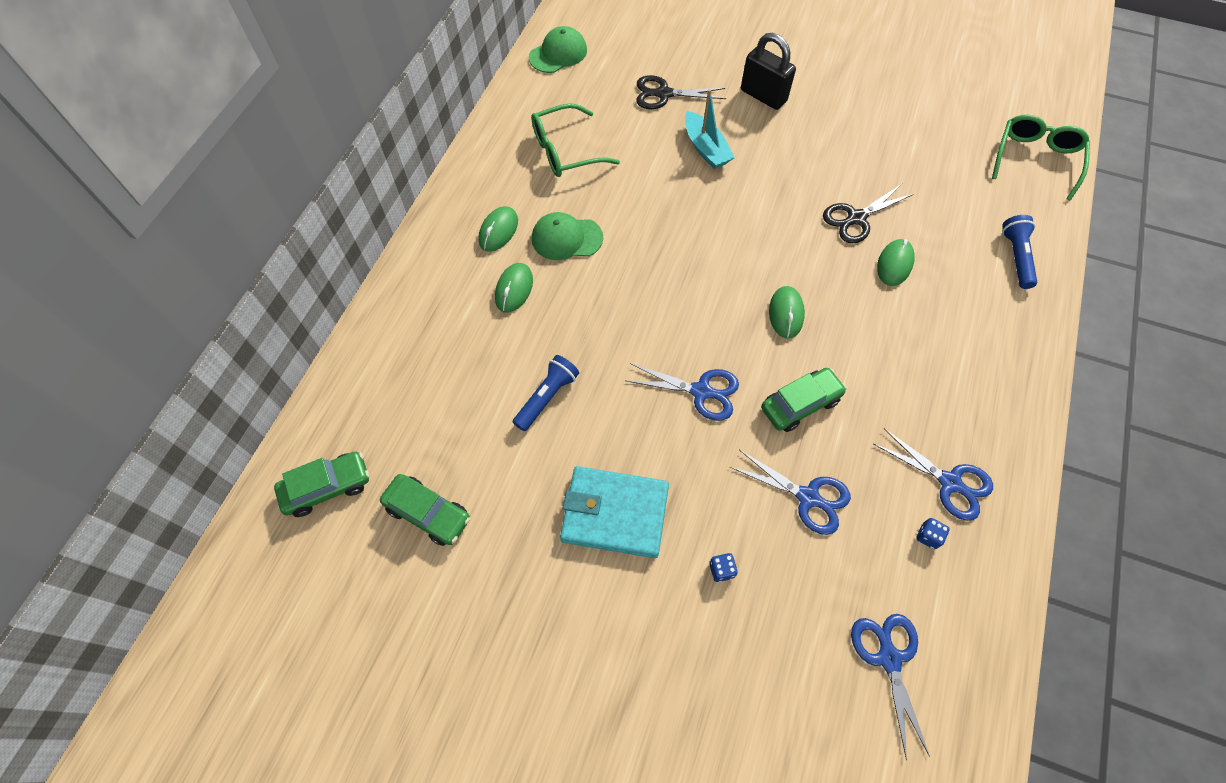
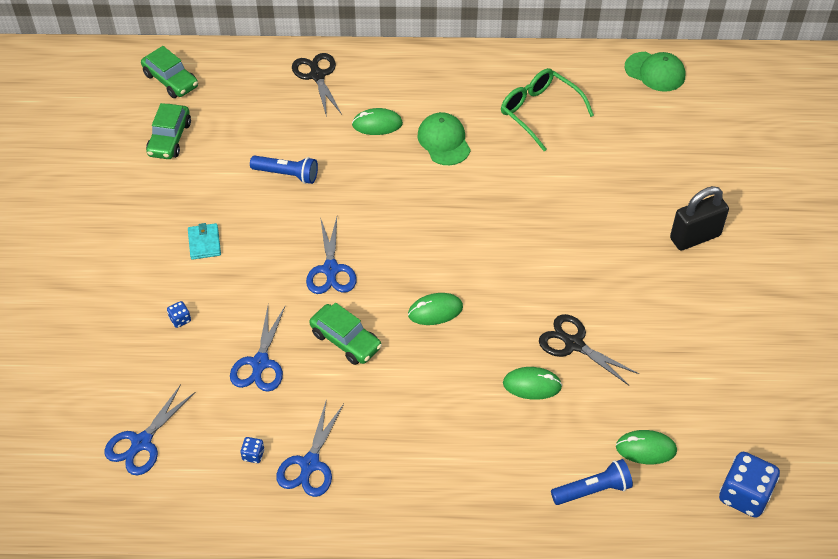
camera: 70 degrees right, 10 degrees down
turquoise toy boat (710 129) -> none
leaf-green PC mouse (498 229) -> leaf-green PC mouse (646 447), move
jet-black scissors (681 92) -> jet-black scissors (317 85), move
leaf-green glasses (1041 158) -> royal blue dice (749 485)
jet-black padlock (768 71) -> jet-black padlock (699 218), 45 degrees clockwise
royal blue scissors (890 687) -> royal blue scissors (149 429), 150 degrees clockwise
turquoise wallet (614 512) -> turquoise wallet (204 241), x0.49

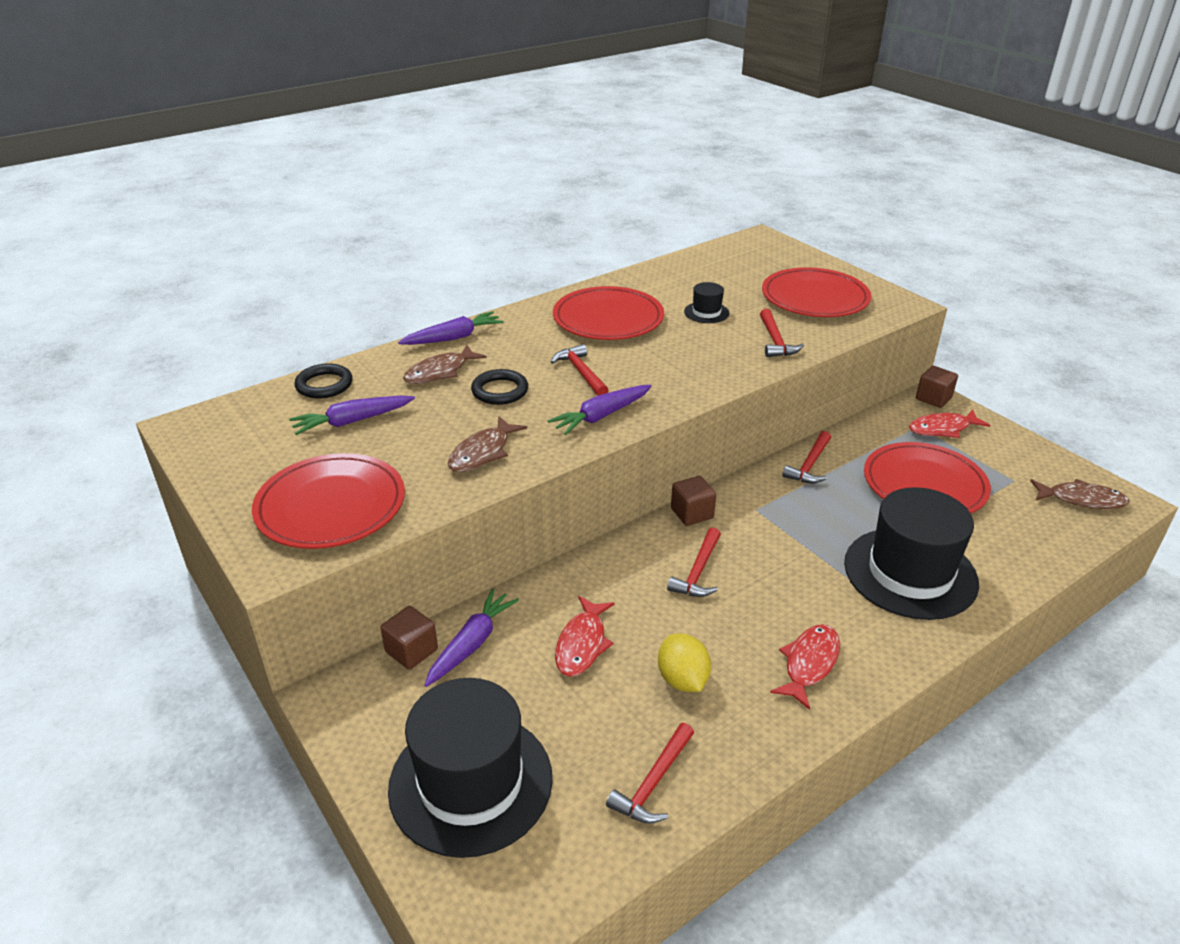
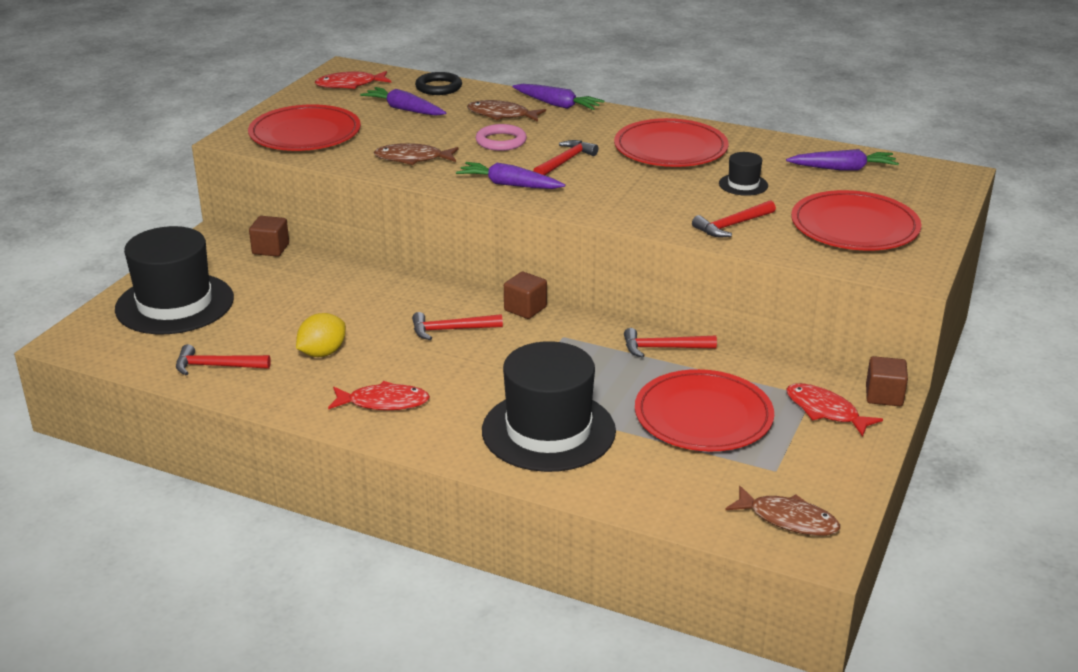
camera: 60 degrees right, 5 degrees down
violet carrot (471 638) -> violet carrot (842 160), move
red fish (585 636) -> red fish (353 80), move
jet-black hoop (499 387) -> pink hoop (501 137)
russet fish (1080 494) -> russet fish (782 511), 45 degrees counterclockwise

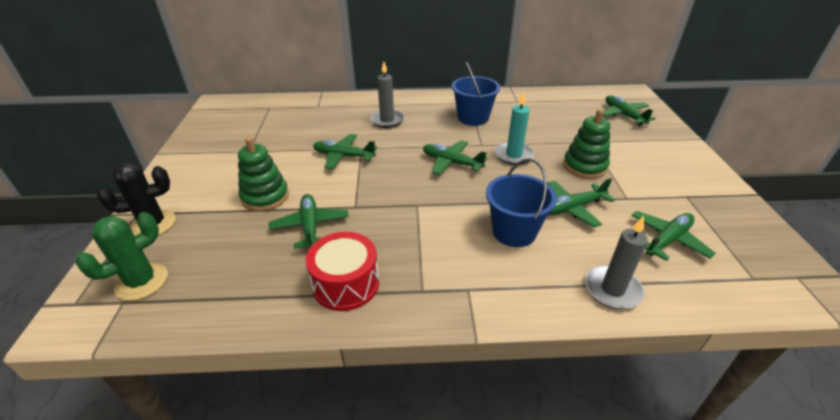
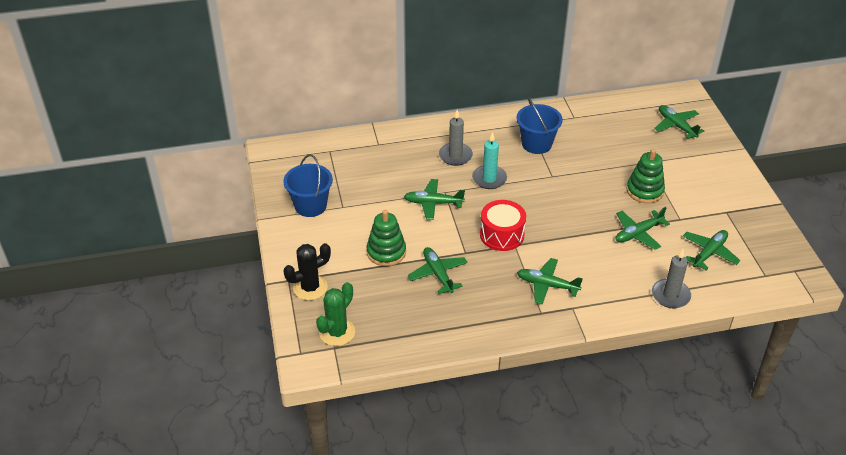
camera: 10 degrees left, 5 degrees up
red toy drum (342 271) -> red toy drum (503 225), move
leaf-green plane (455 157) -> leaf-green plane (550 281), move
royal blue bucket (521 202) -> royal blue bucket (308 185), move
turquoise wax candle (514 128) -> turquoise wax candle (489 160), move

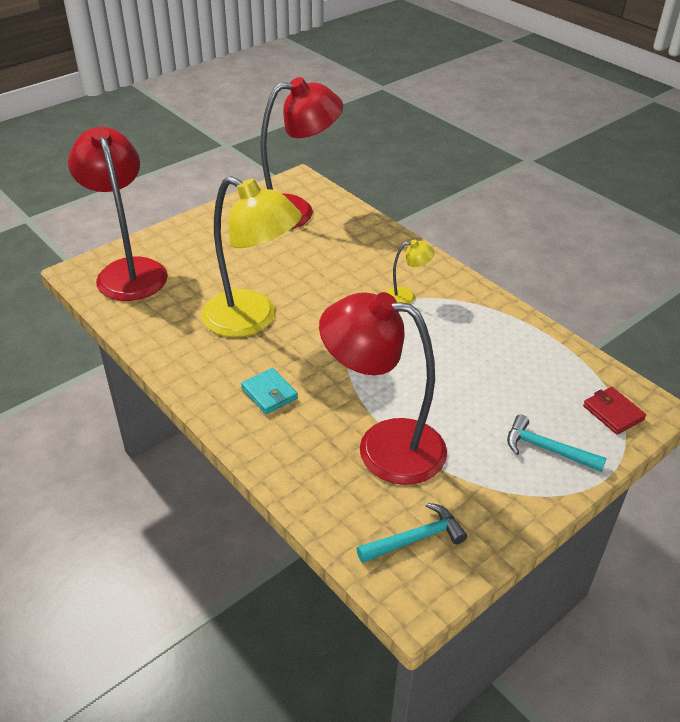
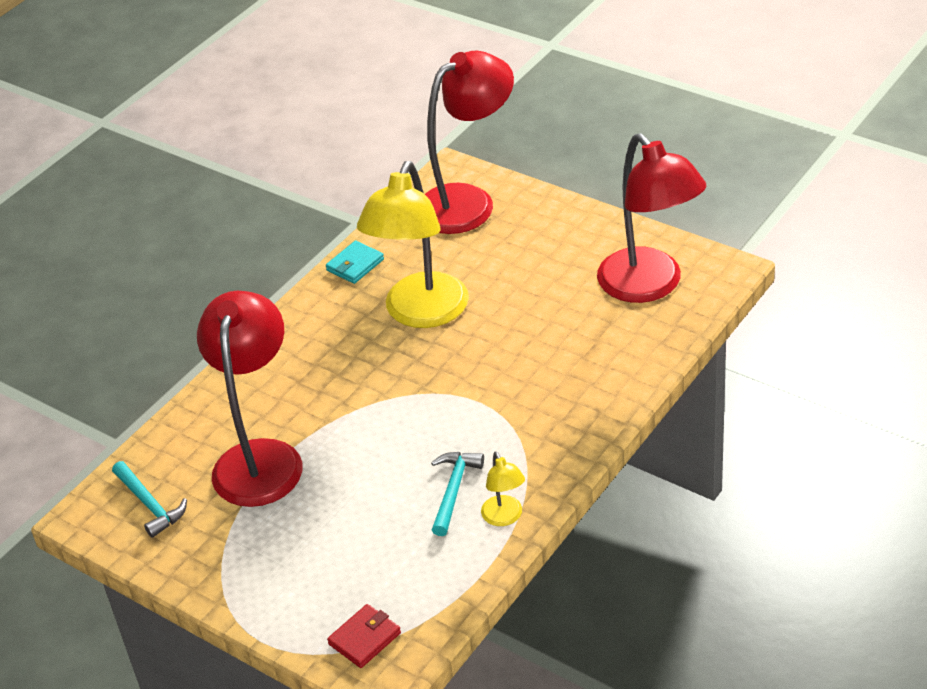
camera: 80 degrees right, 0 degrees up
turquoise wallet (269 391) -> turquoise wallet (355 262), move
yellow reading lamp (410 271) -> yellow reading lamp (503 488), move
turquoise carpenter's hammer (557 443) -> turquoise carpenter's hammer (457 494), move

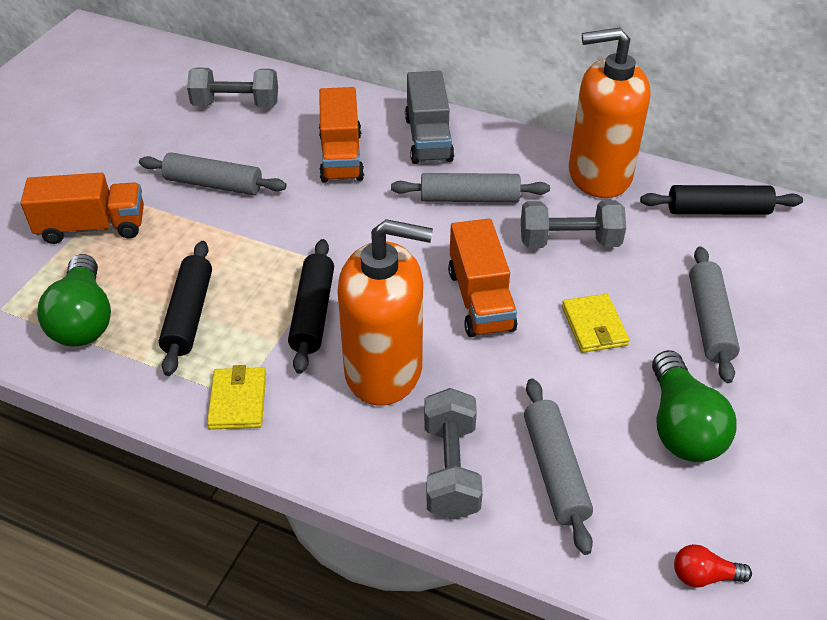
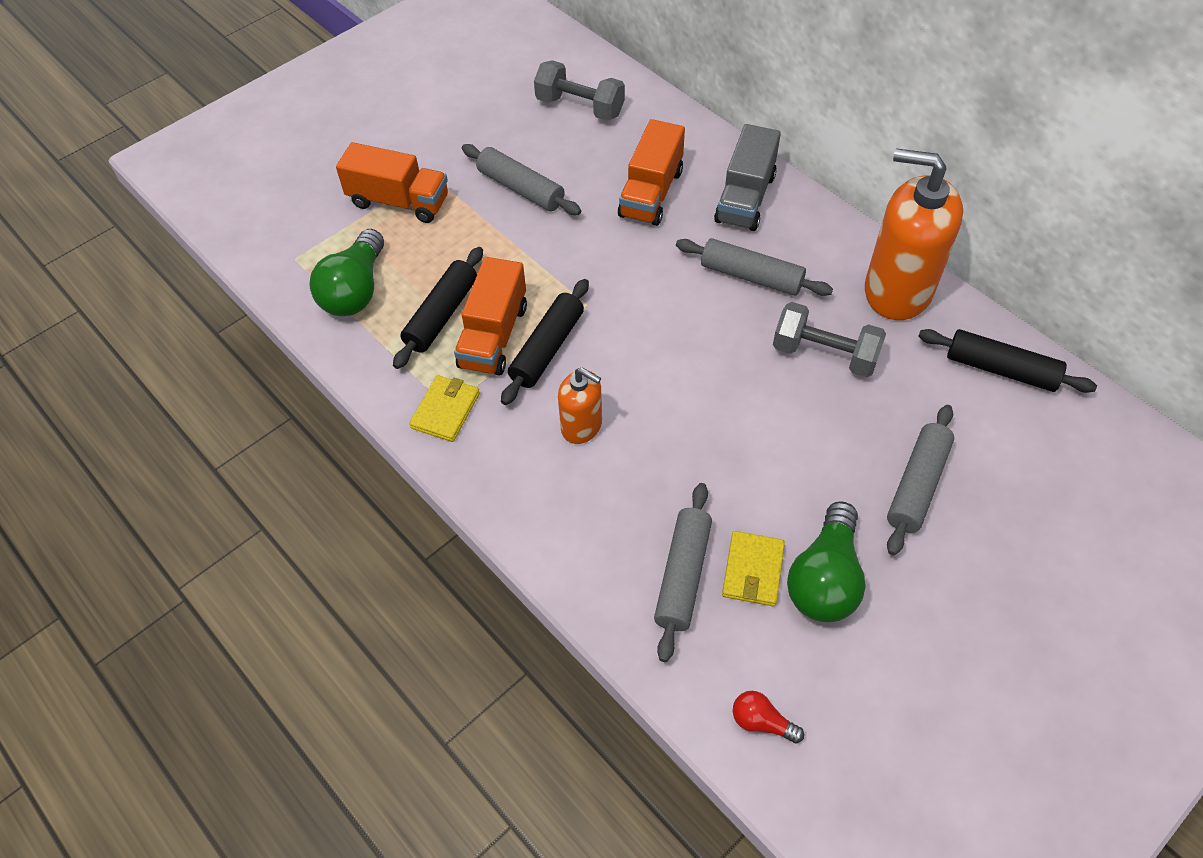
camera: 25 degrees right, 10 degrees up
ash-grey hand weight (453 454) -> none
bright orange toy truck (482 278) -> bright orange toy truck (490 316), move
yellow wallet (595 323) -> yellow wallet (753 568), move
bright orange soap pump (385 312) -> bright orange soap pump (580 406), x0.52

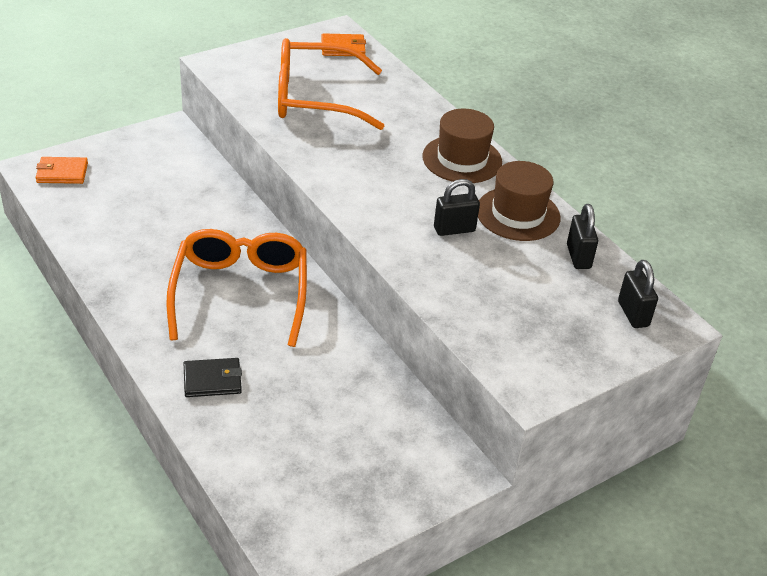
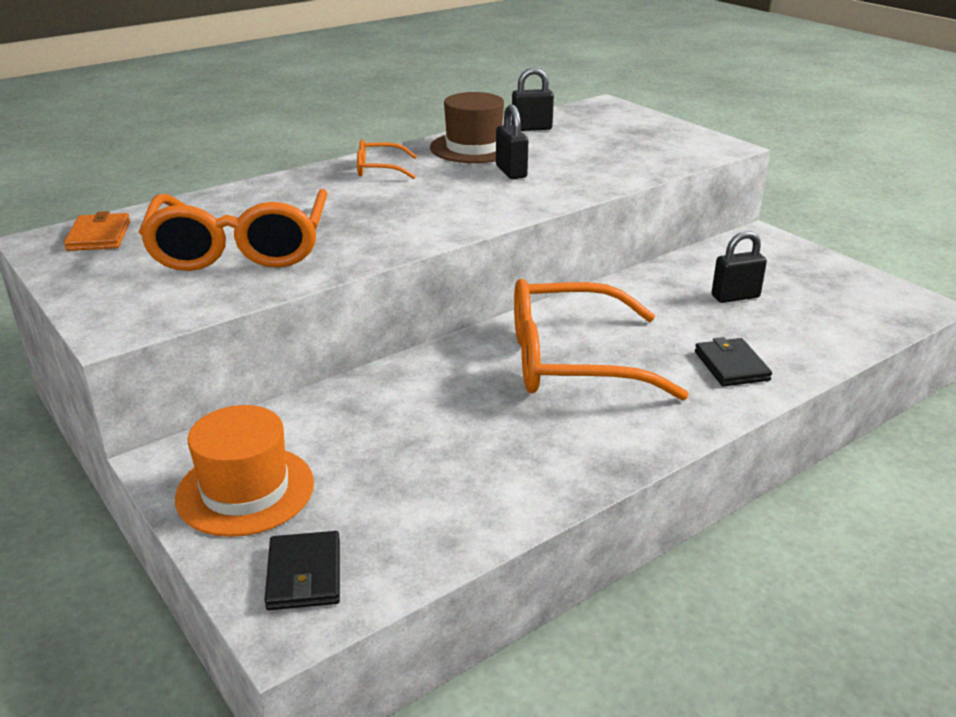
camera: 90 degrees left, 10 degrees down
none -> bright orange tall hat (244 471)
jet-black padlock (638 294) -> jet-black padlock (739 267), move
russet tall hat (462 146) -> bright orange glasses (387 159)
bright orange wallet (62 170) -> jet-black wallet (302 570)

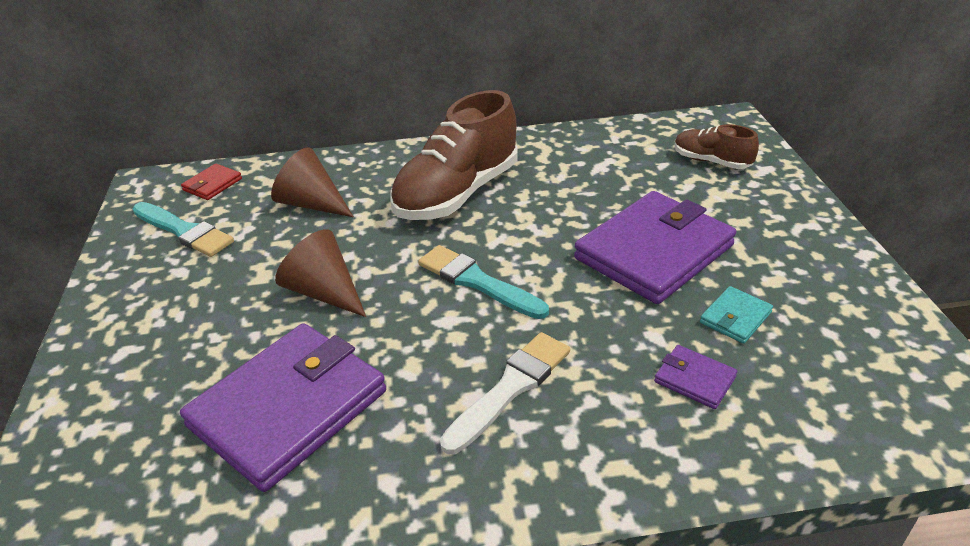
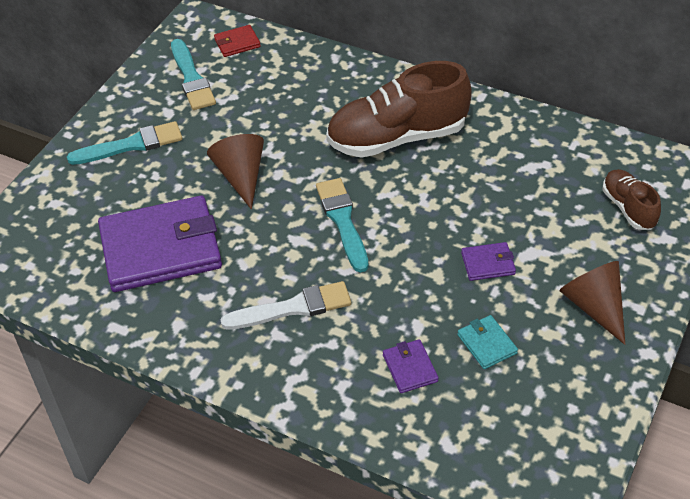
camera: 35 degrees right, 10 degrees up
none -> turquoise brush (124 143)
russet solid cone (312 182) -> russet solid cone (592 303), move
turquoise wallet (736 315) -> turquoise wallet (487 342), 75 degrees clockwise
violet wallet (655 247) -> violet wallet (488 261), x0.42

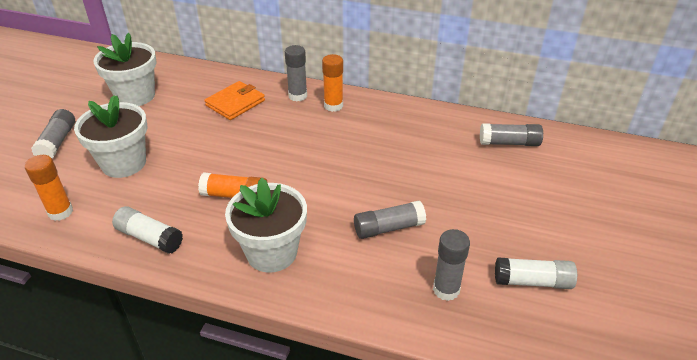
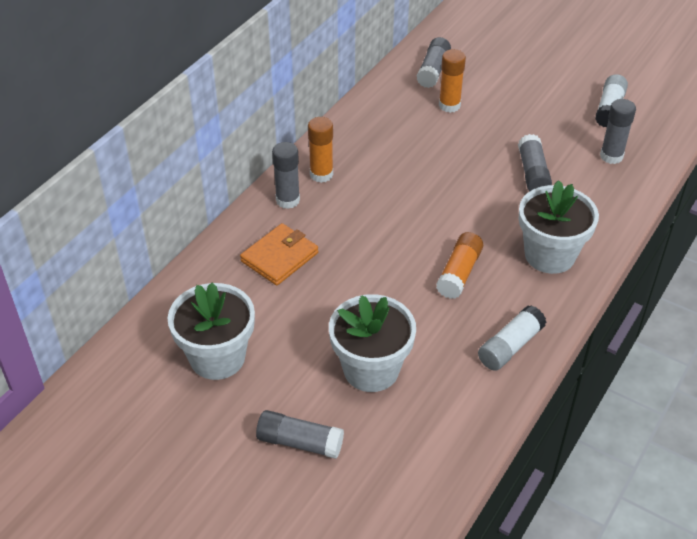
camera: 75 degrees left, 5 degrees up
bright orange glue stick (49 188) -> bright orange glue stick (452 81), move
bright orange wallet (234 100) -> bright orange wallet (279 254), 75 degrees clockwise

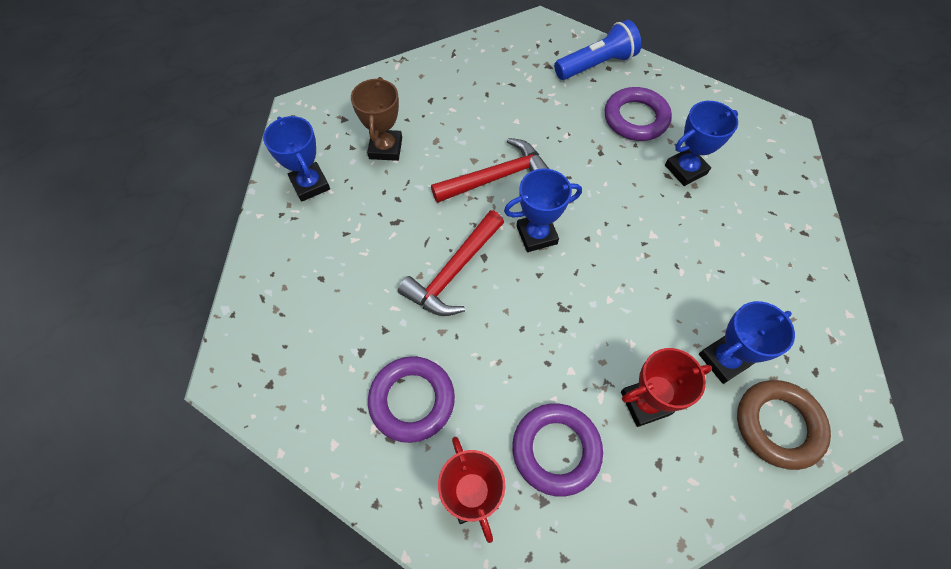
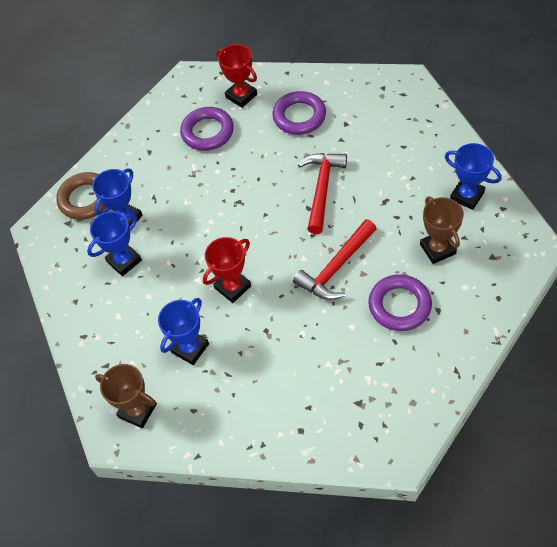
camera: 160 degrees right, 5 degrees down
royal blue torch (597 50) -> none
none -> russet award cup (126 396)
royal blue award cup (543 210) -> royal blue award cup (114 243), move
violet hoop (638 114) -> violet hoop (400 302), move
red award cup (666 387) -> red award cup (227 270), move

